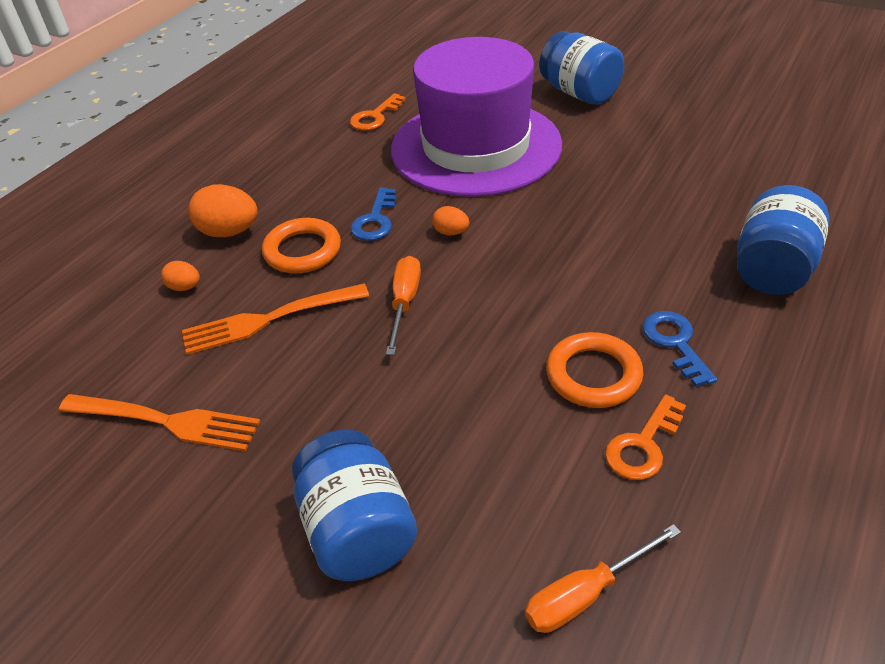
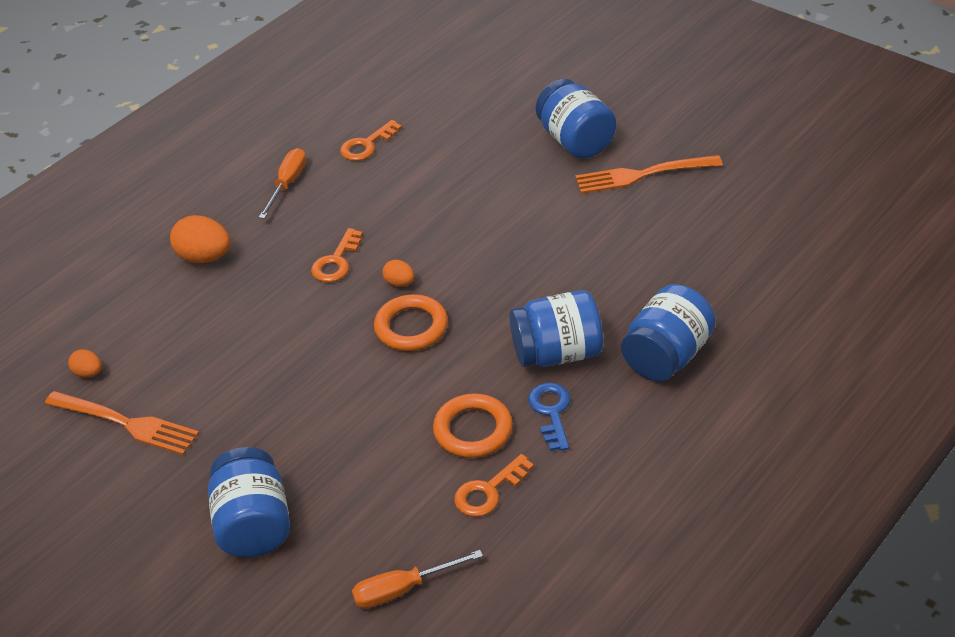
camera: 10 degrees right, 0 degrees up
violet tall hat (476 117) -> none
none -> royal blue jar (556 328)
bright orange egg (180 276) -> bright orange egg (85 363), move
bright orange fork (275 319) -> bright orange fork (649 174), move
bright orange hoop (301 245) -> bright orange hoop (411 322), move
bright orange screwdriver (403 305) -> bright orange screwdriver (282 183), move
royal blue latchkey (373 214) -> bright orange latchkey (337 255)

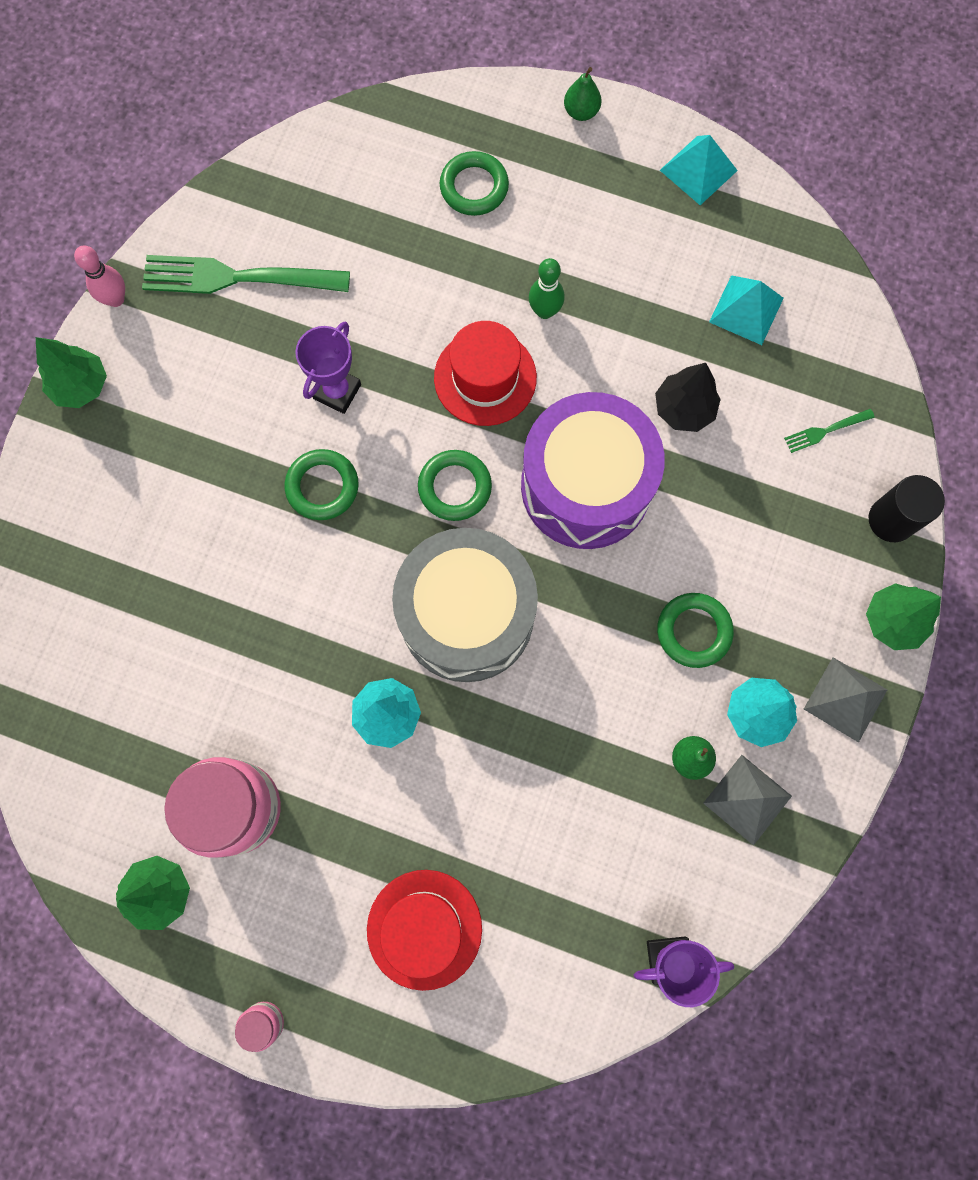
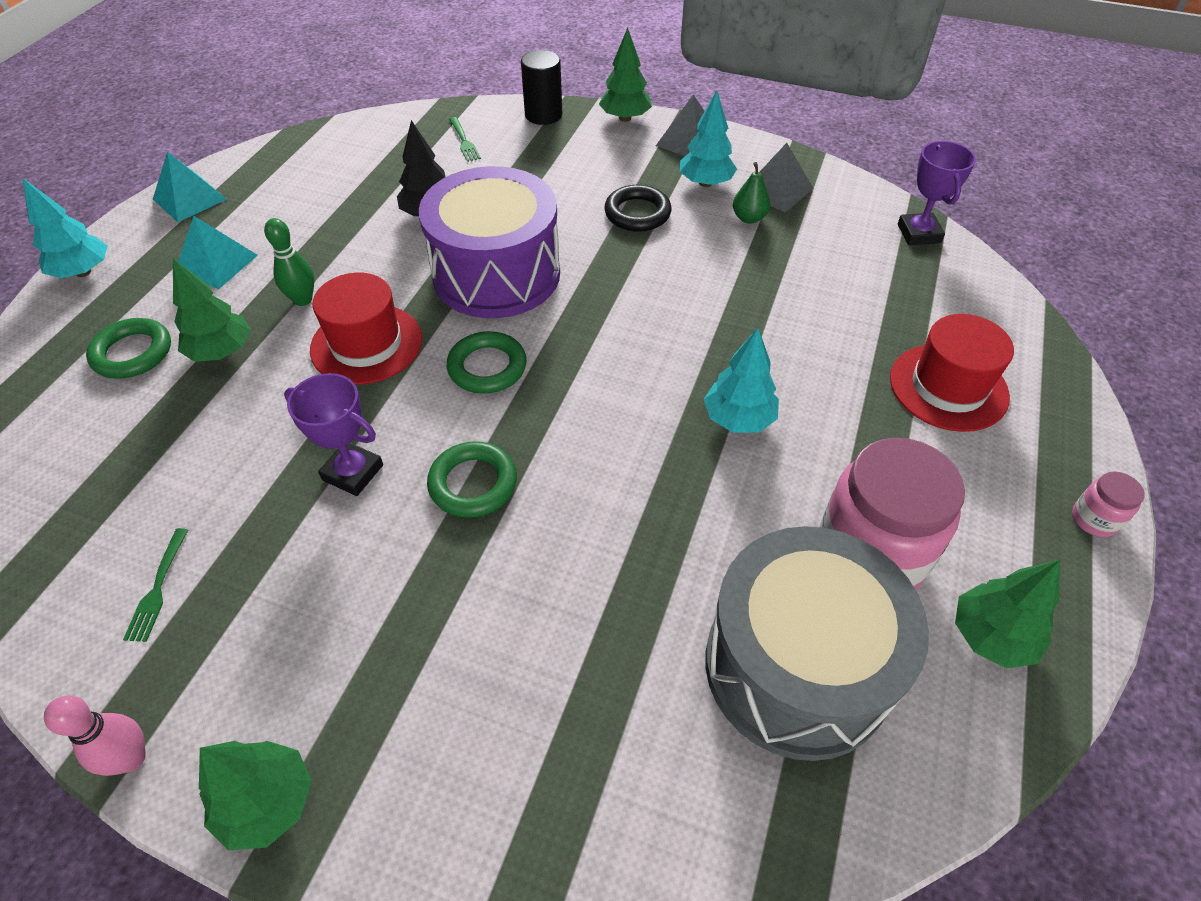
camera: 90 degrees left, 25 degrees down
none -> leaf-green toy tree (212 310)
ash-grey toy drum (465 605) -> ash-grey toy drum (817 643), move
turquoise pyramid shape (746 310) -> turquoise pyramid shape (218 252), move
leaf-green pear fruit (582 94) -> turquoise toy tree (65 228)
leaf-green hoop (695 630) -> jet-black hoop (637 208)
leaf-green fork (246 274) -> leaf-green fork (155 585), x0.44

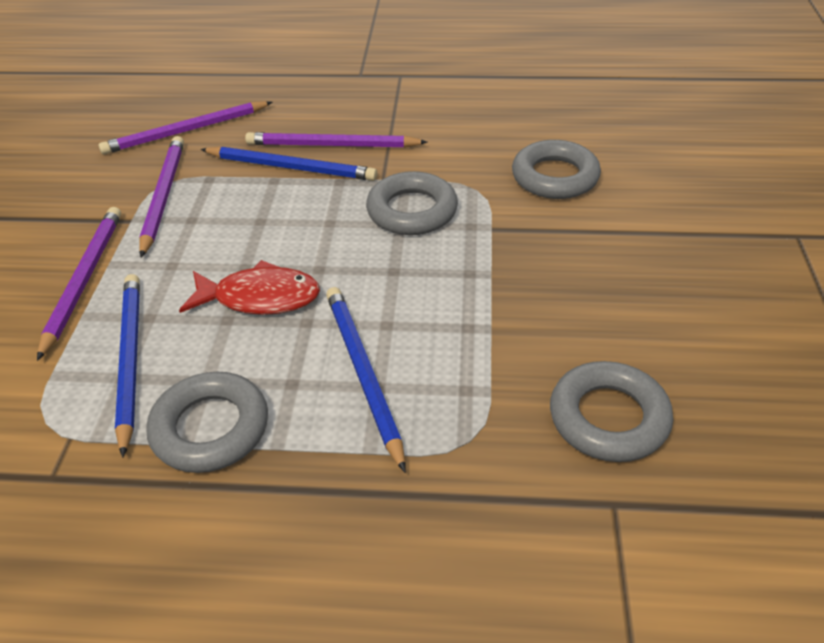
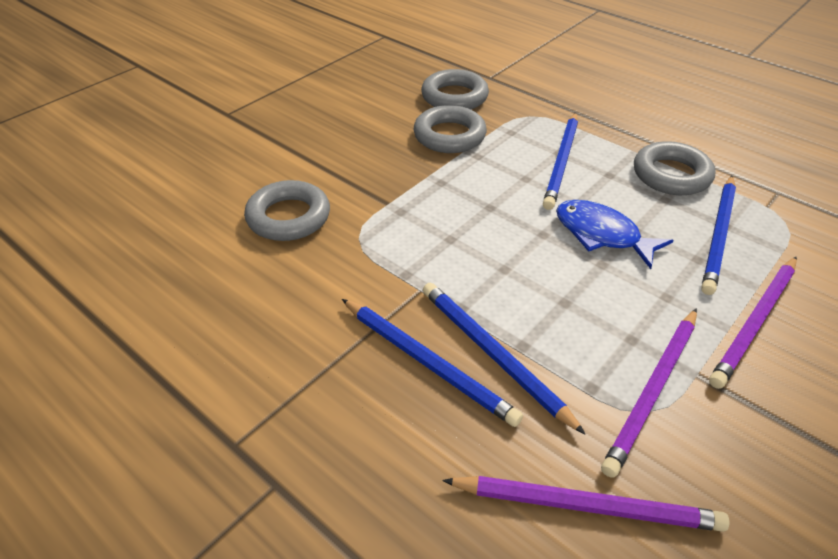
camera: 145 degrees left, 0 degrees up
ash-grey hoop (412 203) -> ash-grey hoop (450 129), move
red fish (249 287) -> royal blue fish (615 234)
violet lead pencil (336 140) -> royal blue lead pencil (432 363)

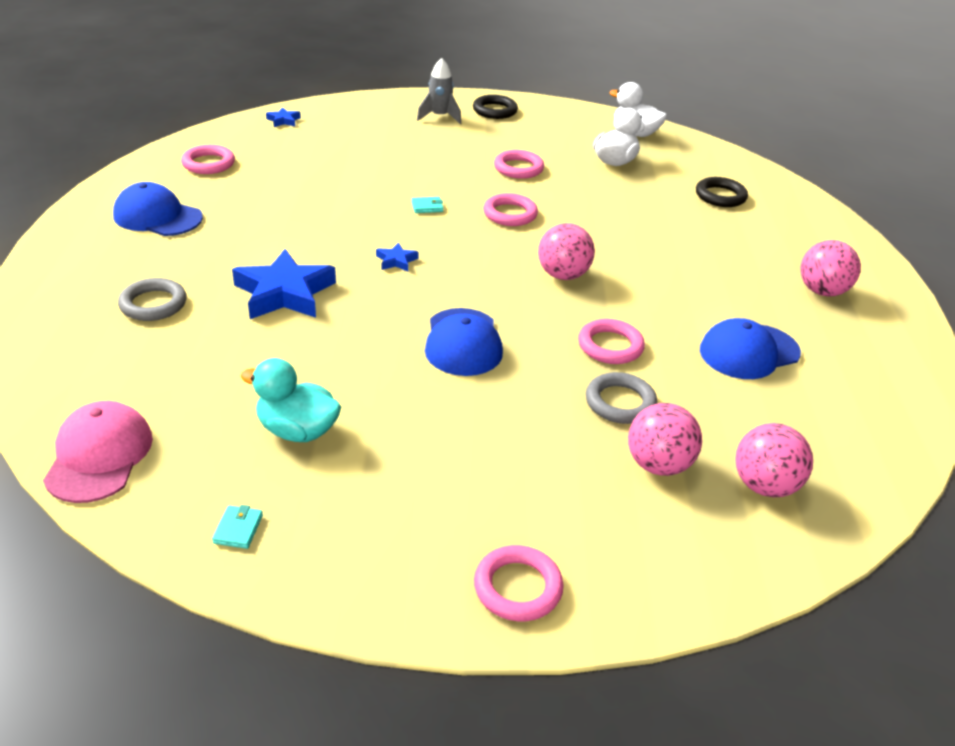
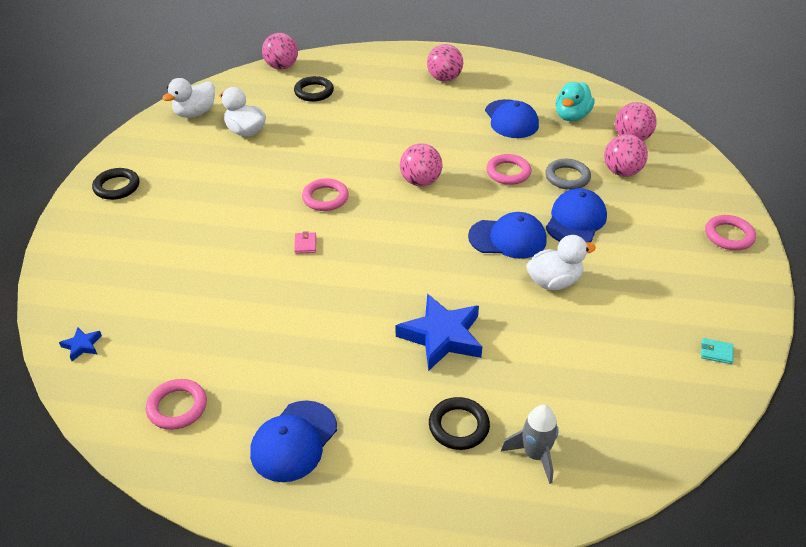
camera: 80 degrees left, 5 degrees up
pink peaked cap (98 452) -> none
royal blue five-pointed star (397 256) -> none
pink hoop (519 164) -> none
none -> pink sphere (280 51)
none -> white duck (561 262)
none -> royal blue peaked cap (576 215)
turquoise duck (290 400) -> turquoise duck (575 101), move
ash-grey toy rocket (439 91) -> ash-grey toy rocket (530 444), move
ash-grey hoop (152 299) -> jet-black hoop (459 423)
turquoise wallet (427 205) -> pink wallet (305 242)

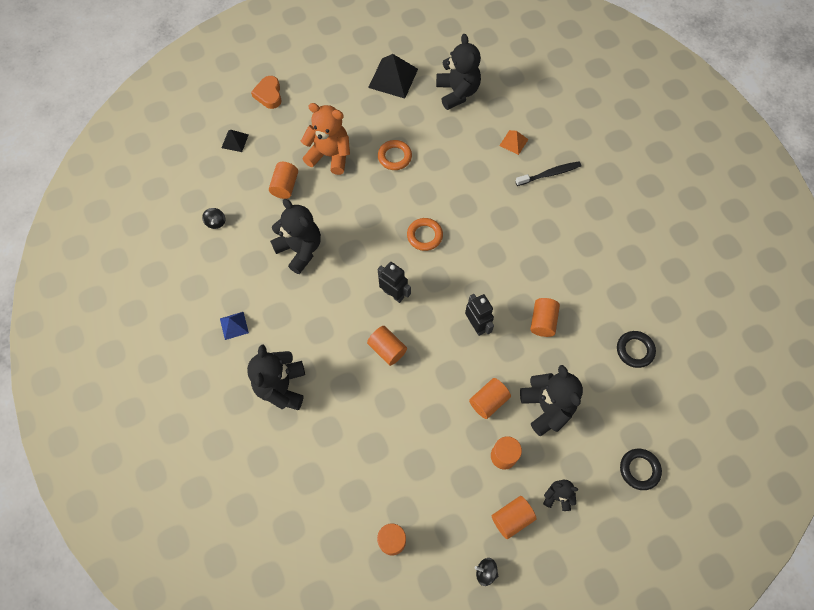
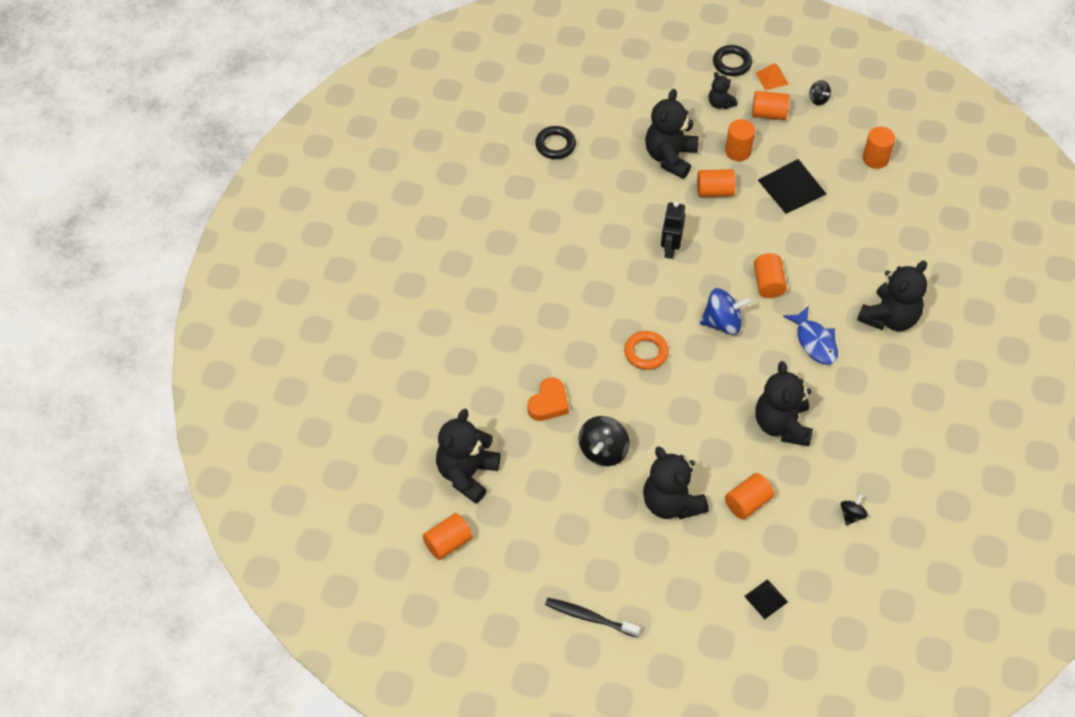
camera: 140 degrees left, 10 degrees down
royal blue pyramid shape (234 326) -> none
none -> royal blue fish (810 335)
bright orange love heart (266 92) -> bright orange love heart (548 399), move
jet-black pyramid shape (393 76) -> jet-black pyramid shape (792 186), move
bright orange pyramid shape (513 142) -> bright orange pyramid shape (772 77), move
jet-black tooth brush (548 173) -> jet-black tooth brush (593 617), move
bright orange solid cylinder (545 317) -> bright orange solid cylinder (447 536), move
jet-black hoop (641 469) -> jet-black hoop (732 60), move
bright orange hoop (395 155) -> jet-black whirligig (604 441)
jet-black toy robot (394 282) -> royal blue whirligig (725 311)
bright orange teddy bear (325 139) -> jet-black teddy bear (676 483)

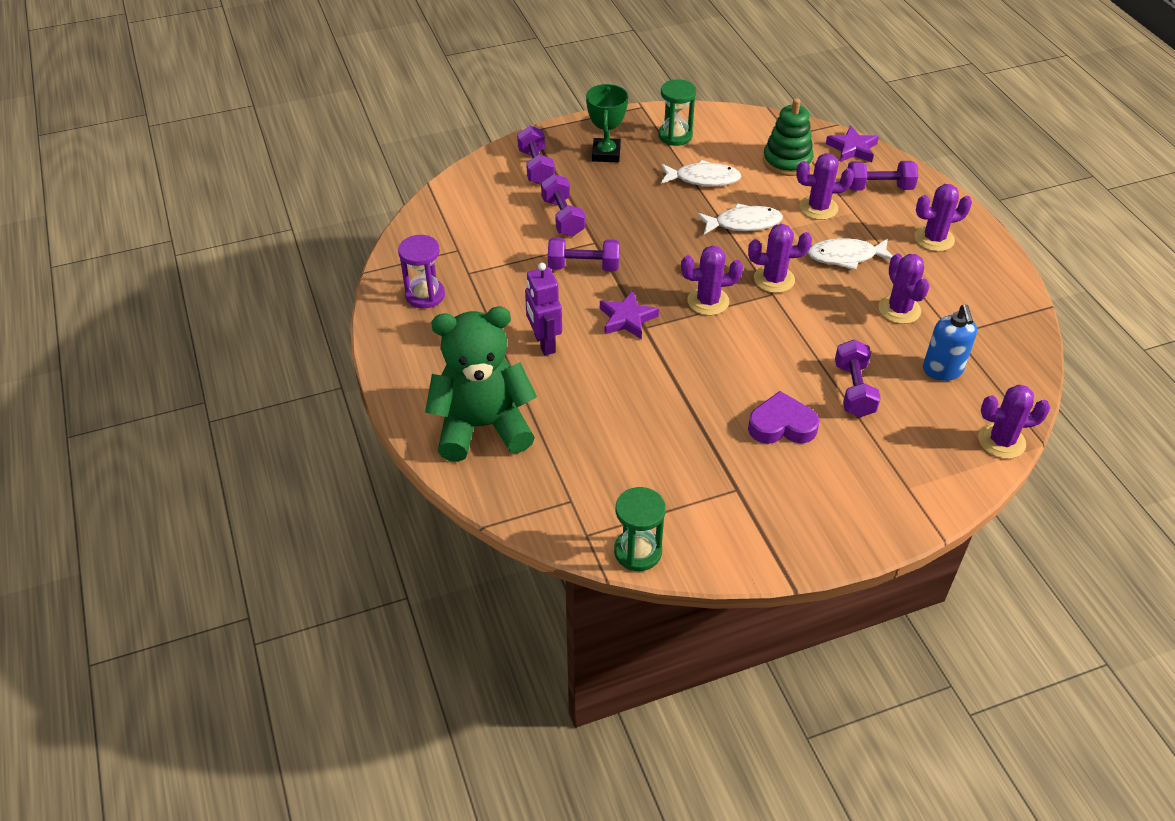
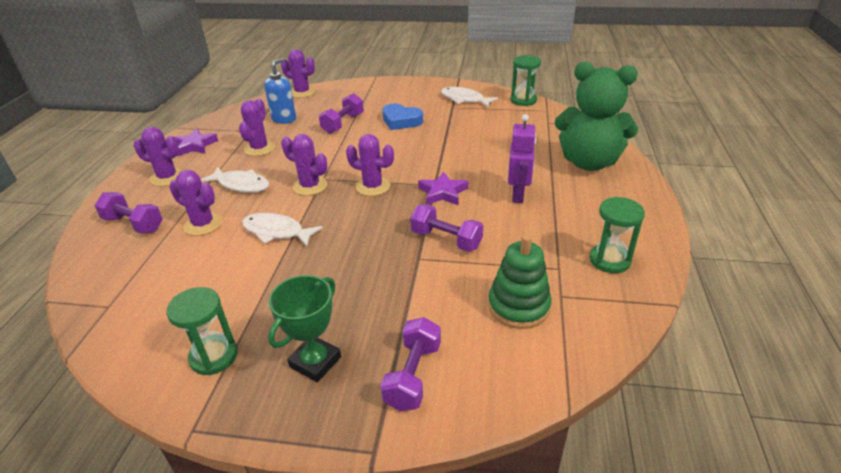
camera: 150 degrees left, 10 degrees down
violet hand weight (563 205) -> none
white fish (701 173) -> white fish (469 97), move
leaf-green stacking rings (788 137) -> leaf-green stacking rings (520 282), move
violet five-pointed star (852 143) -> violet five-pointed star (196 142), move
violet hourglass (421 271) -> leaf-green hourglass (617 235)
violet love heart (783 417) -> royal blue love heart (402 116)

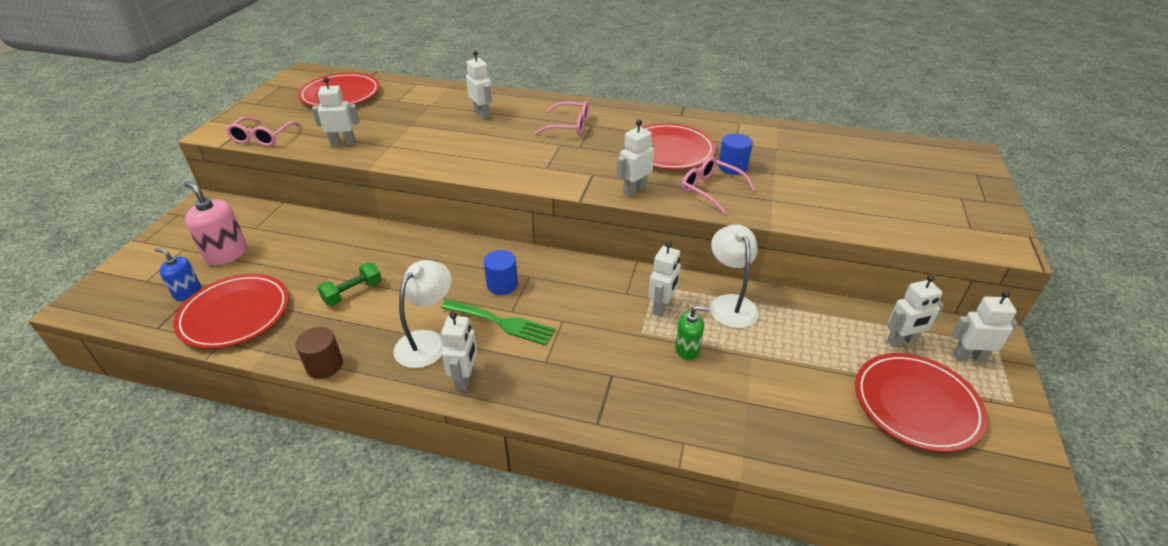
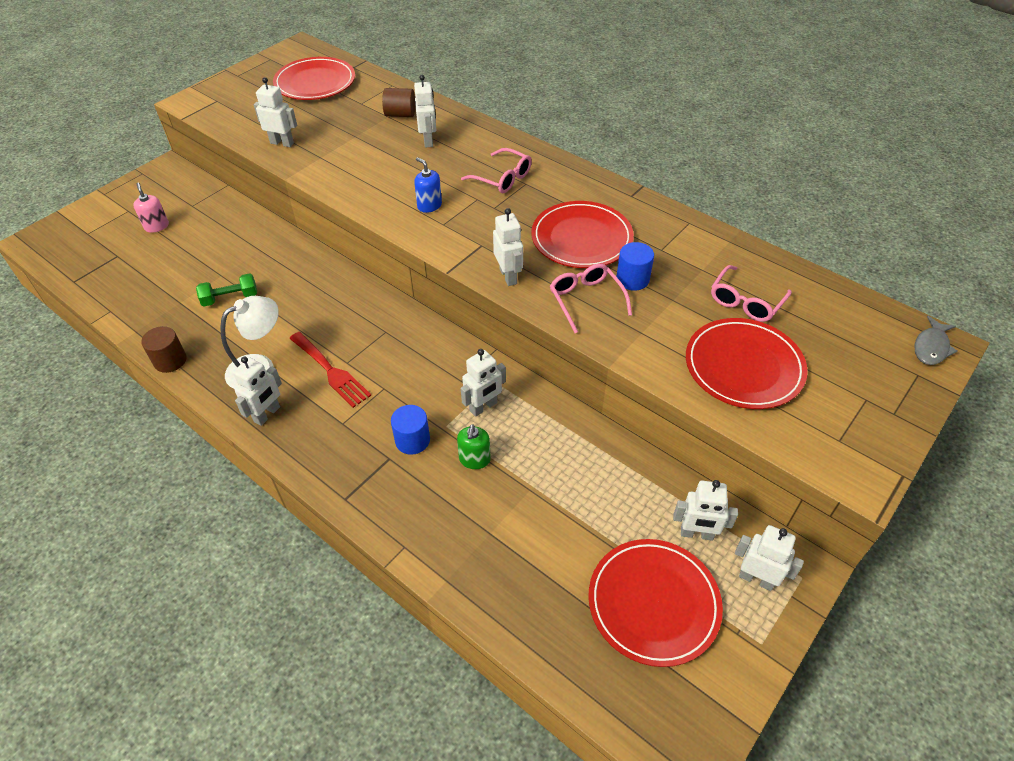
camera: 25 degrees right, 10 degrees up
white reading lamp (734 276) -> none
none -> russet solid cylinder (398 102)
none -> ash-grey fish (936 340)
royal blue soap pump (178 274) -> royal blue soap pump (428 185), move
red flat dish (231 311) -> red flat dish (747 363), move
pink glasses (263 131) -> pink glasses (751 293), move
royal blue solid cylinder (501 272) -> royal blue solid cylinder (410 430), move
leaf-green fork (498 322) -> red fork (330 370)
white toy robot (635 158) -> white toy robot (508 247), 90 degrees clockwise
leaf-green soap pump (692 333) -> leaf-green soap pump (474 446), 75 degrees clockwise
pink soap pump (215 223) -> pink soap pump (151 208), x0.63

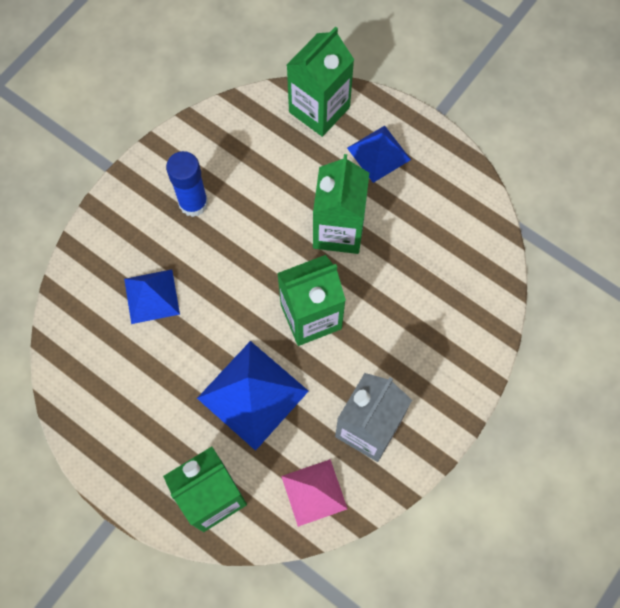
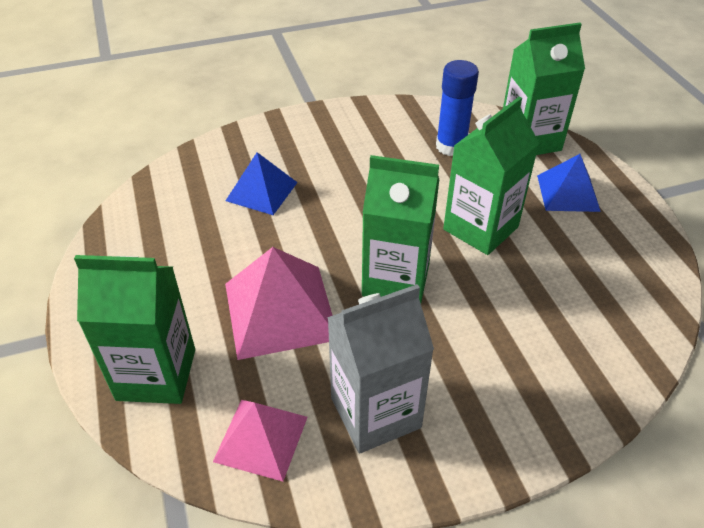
camera: 35 degrees right, 25 degrees down
royal blue glue stick (187 184) -> royal blue glue stick (457 108), move
royal blue pyramid shape (253 396) -> pink pyramid shape (279 303)

